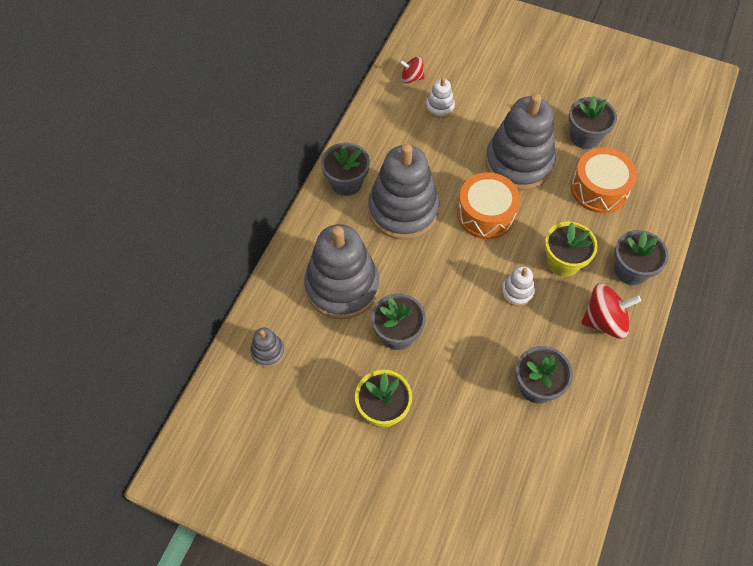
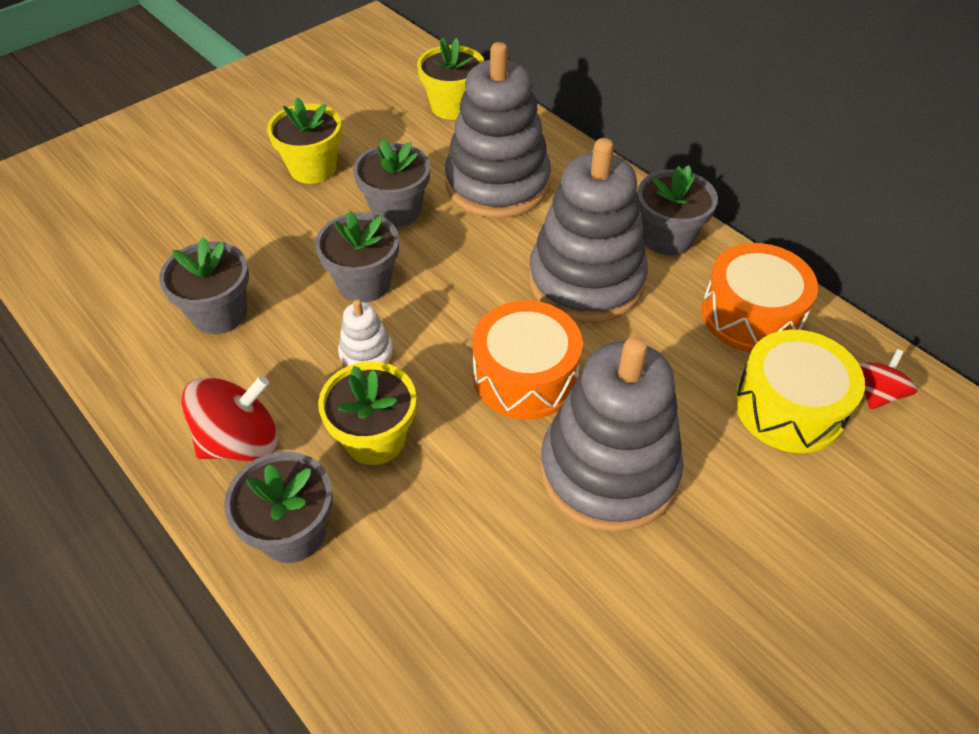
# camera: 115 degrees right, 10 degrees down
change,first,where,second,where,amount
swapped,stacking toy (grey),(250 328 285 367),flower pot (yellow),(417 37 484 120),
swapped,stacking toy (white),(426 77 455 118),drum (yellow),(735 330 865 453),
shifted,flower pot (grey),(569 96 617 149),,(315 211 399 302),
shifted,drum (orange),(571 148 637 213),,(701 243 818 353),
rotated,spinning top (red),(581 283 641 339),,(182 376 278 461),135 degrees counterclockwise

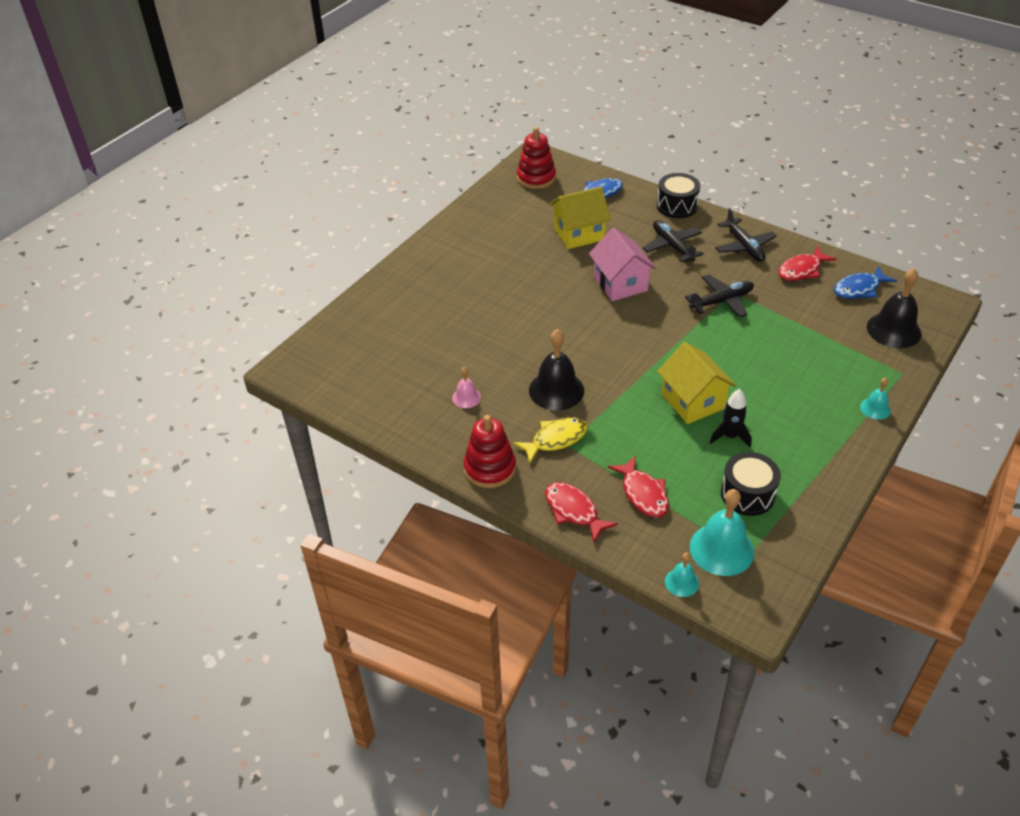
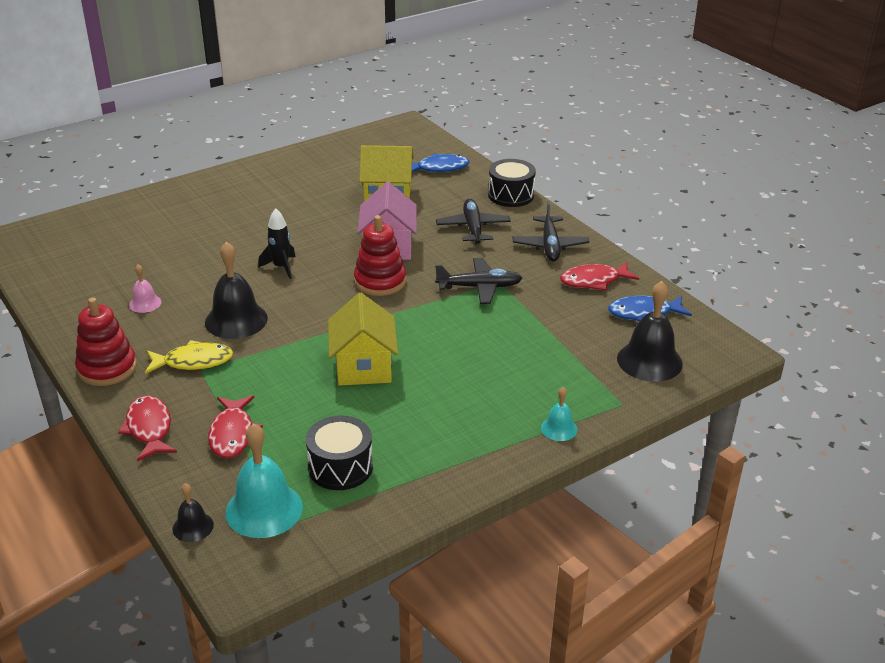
# camera: 20 degrees right, 10 degrees down
change,first,where,second,where,amount
shifted,stacking toy (red),(517 127 556 189),,(354 215 406 296),
repainted,bell (turquoise),(665 553 699 597),bell (black),(173 483 214 542),
shifted,rocket (black),(710 389 752 447),,(258 208 296 279),

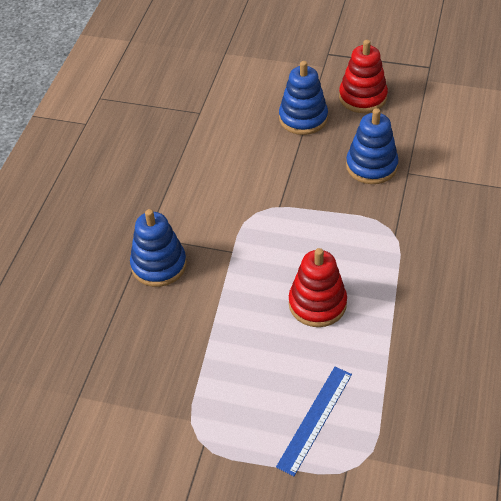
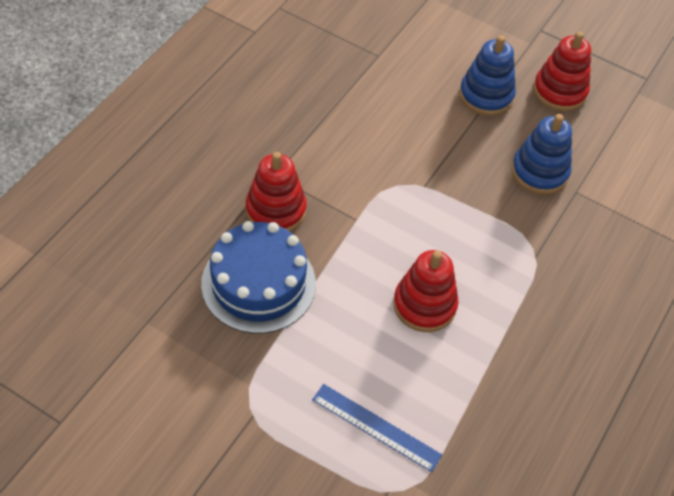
# camera: 10 degrees right, 5 degrees up
change,first,where,second,where,amount
repainted,stacking toy (blue),(130 209 187 287),stacking toy (red),(246 152 307 232),
rotated,ruler (blue),(276 367 352 476),,(312 384 442 472),75 degrees clockwise
new,,,cake (blue),(201 221 316 334),

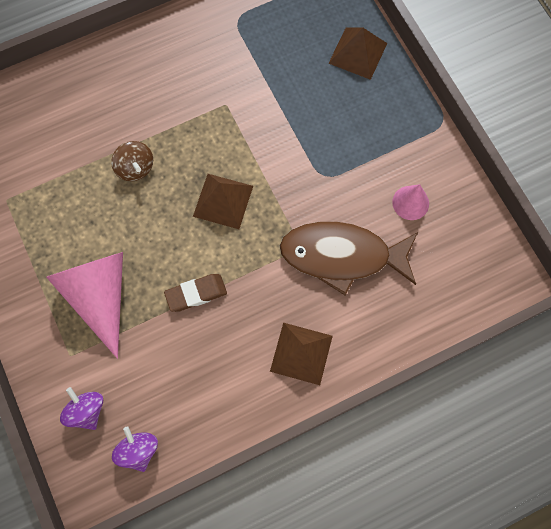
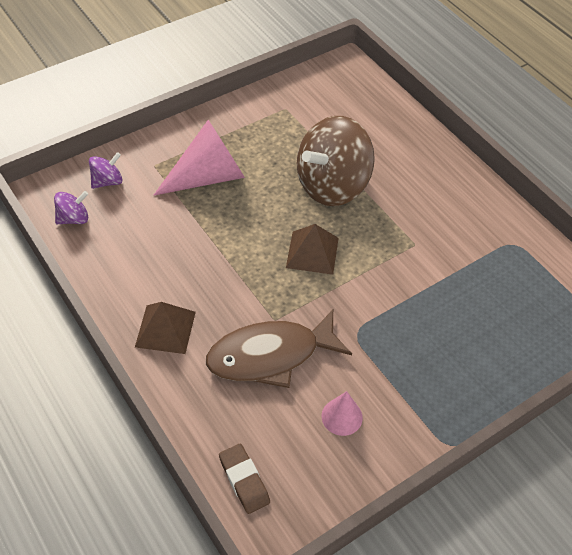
# camera: 80 degrees right, 20 degrees down
change,first,where,second,where,amount
scaled,spinning top (brown),(111 141 153 181),,(297 116 375 206),x2.25
shifted,eraser (brown),(164 274 227 312),,(219 444 270 514),
rotated,fish (brown),(280 222 418 295),,(206 310 352 388),105 degrees counterclockwise
gone,pyramid (brown),(328 27 387 80),,,

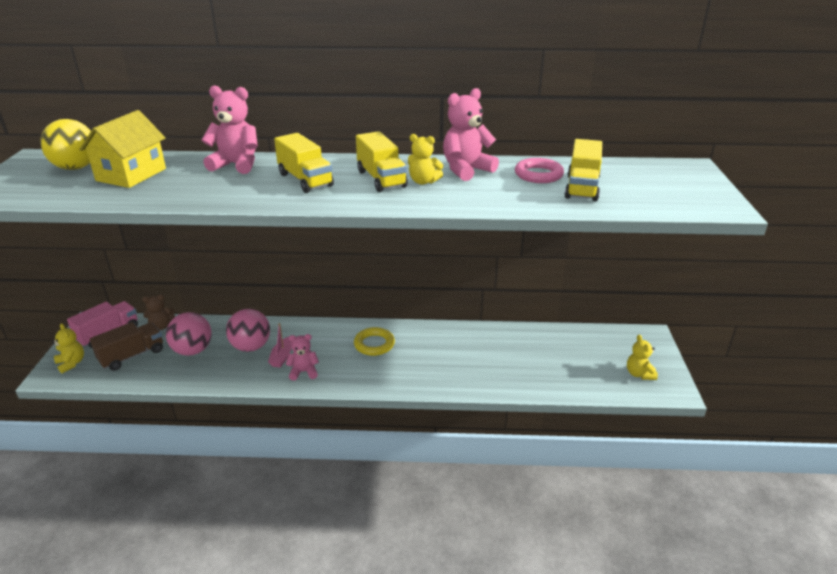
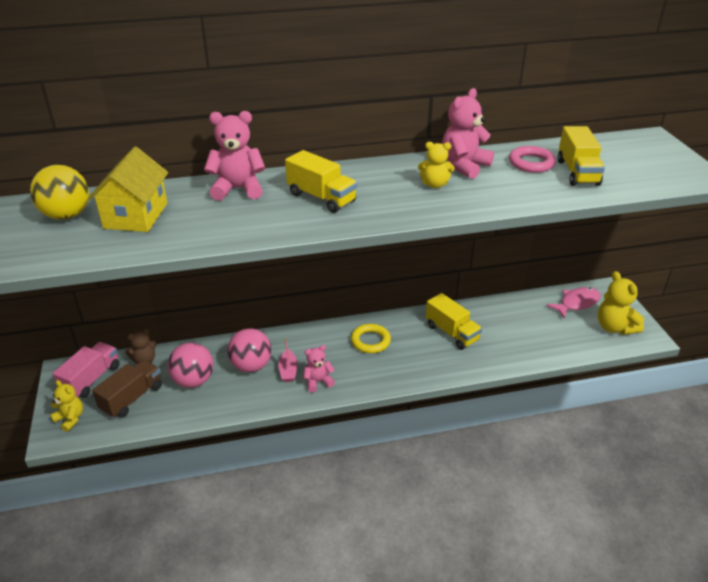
# camera: 15 degrees left, 5 degrees up
change,first,where,second,where,amount
shifted,truck (yellow),(356 131 408 192),,(426 293 482 350),
scaled,teddy bear (yellow),(627 335 658 380),,(598 271 644 335),x1.60
new,,,fish (pink),(546 287 601 319),

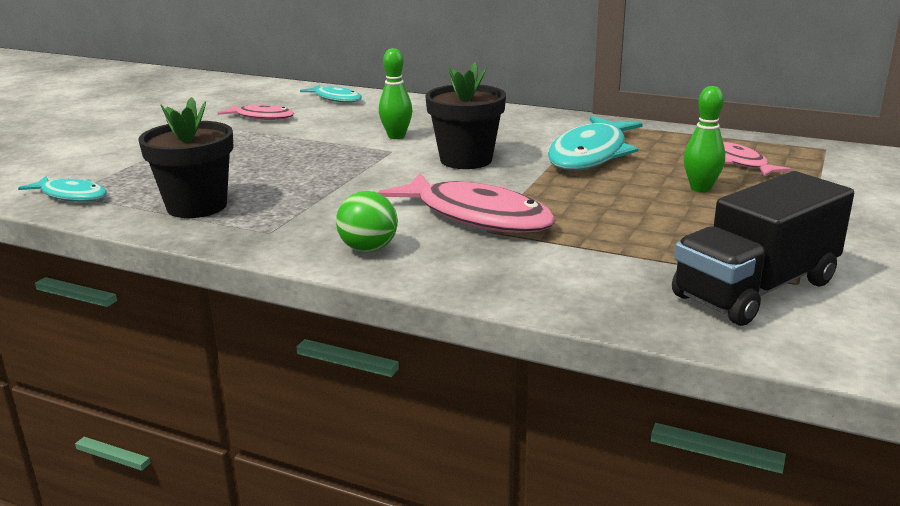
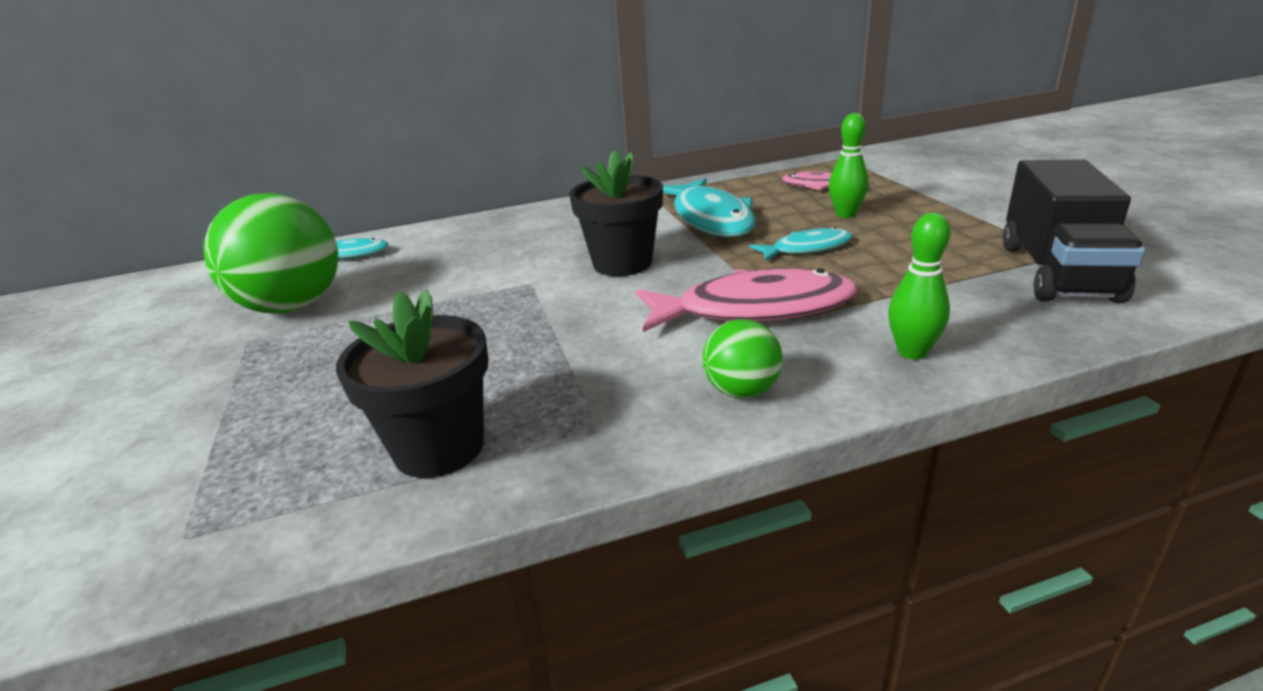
# camera: 40 degrees left, 5 degrees up
change,first,where,second,where,amount
shifted,fish (turquoise),(18 176 107 202),,(749 227 853 261),
swapped,fish (pink),(218 104 294 120),ball (green),(203 193 338 314),
shifted,bowling pin (green),(379 48 412 139),,(888 213 950 359),

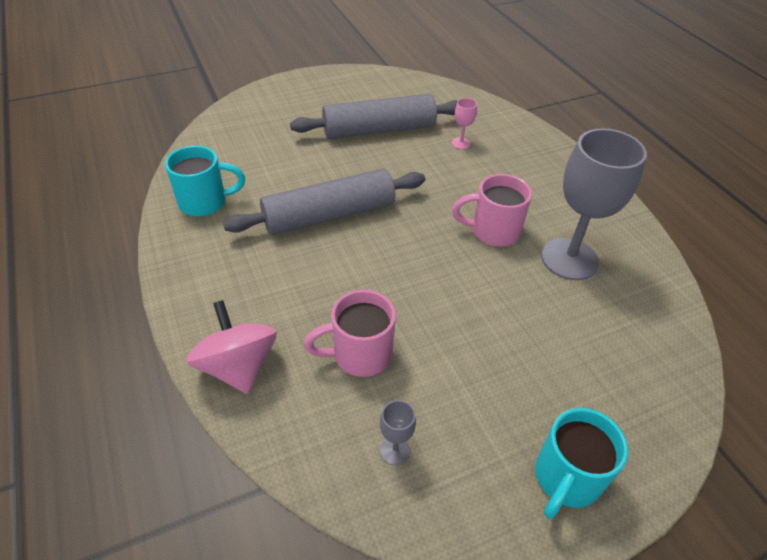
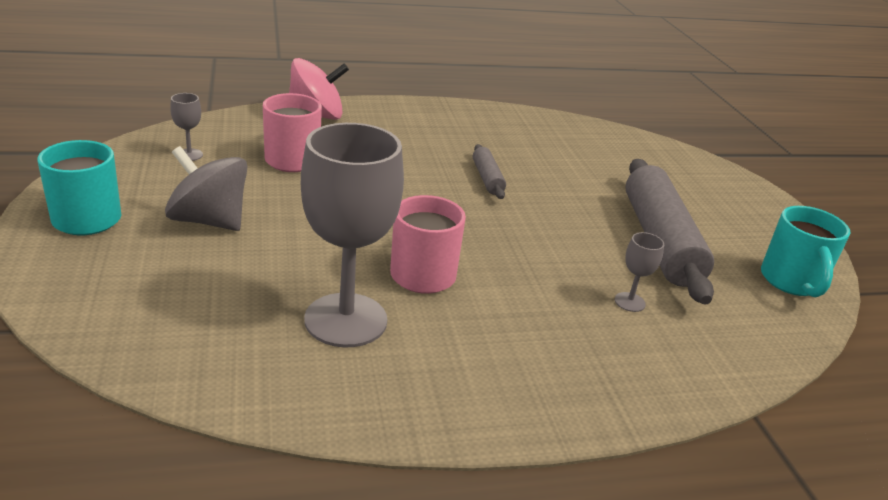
# camera: 100 degrees right, 15 degrees down
change,first,where,second,where,amount
shifted,mug (turquoise),(165 146 245 216),,(761 206 850 297),
scaled,rolling pin (grey),(223 169 425 235),,(473 144 506 199),x0.46
repainted,goblet (pink),(452 98 477 149),goblet (grey),(615 232 664 312),
new,,,spinning top (grey),(165 146 248 231),

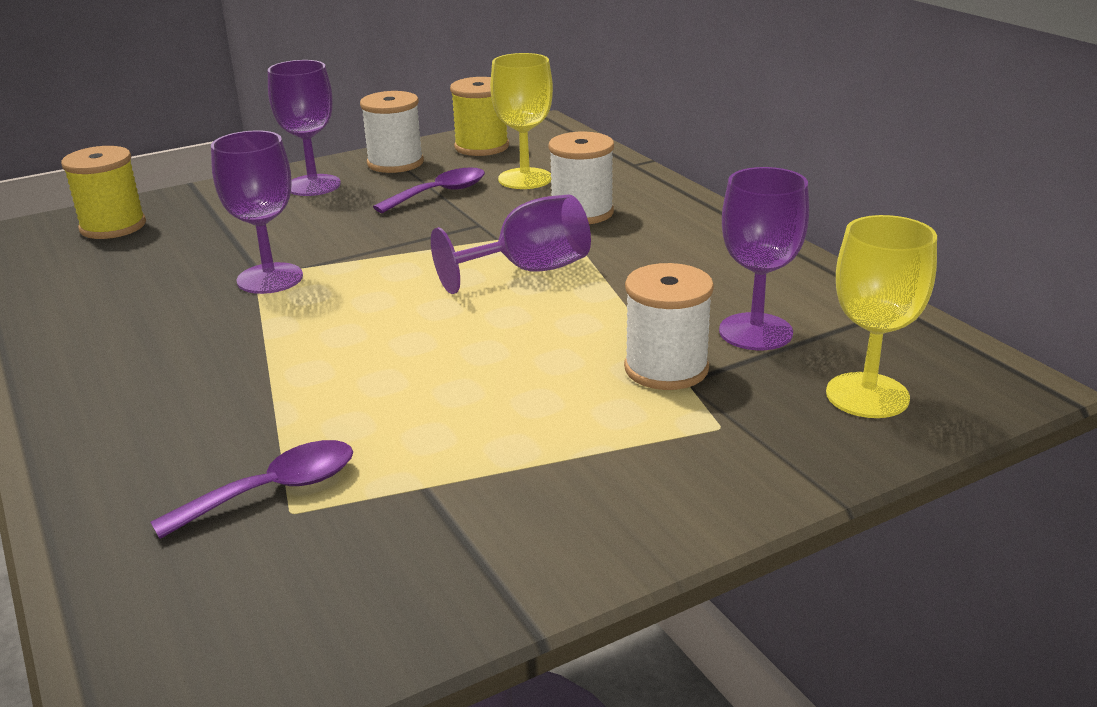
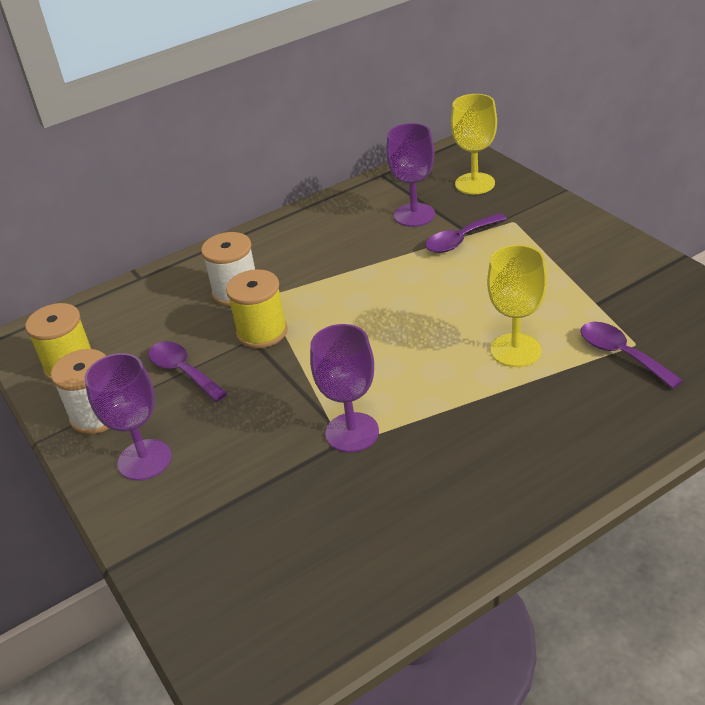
# camera: 90 degrees left, 10 degrees up
change,first,where,second,where,amount
shifted,spool (yellow),(61 146 146 239),,(226 269 287 349),
gone,goblet (purple),(431 194 591 294),,,
shifted,goblet (yellow),(490 53 553 189),,(487 245 547 367),
swapped,spool (white),(624 263 714 390),spoon (purple),(425 213 507 253),

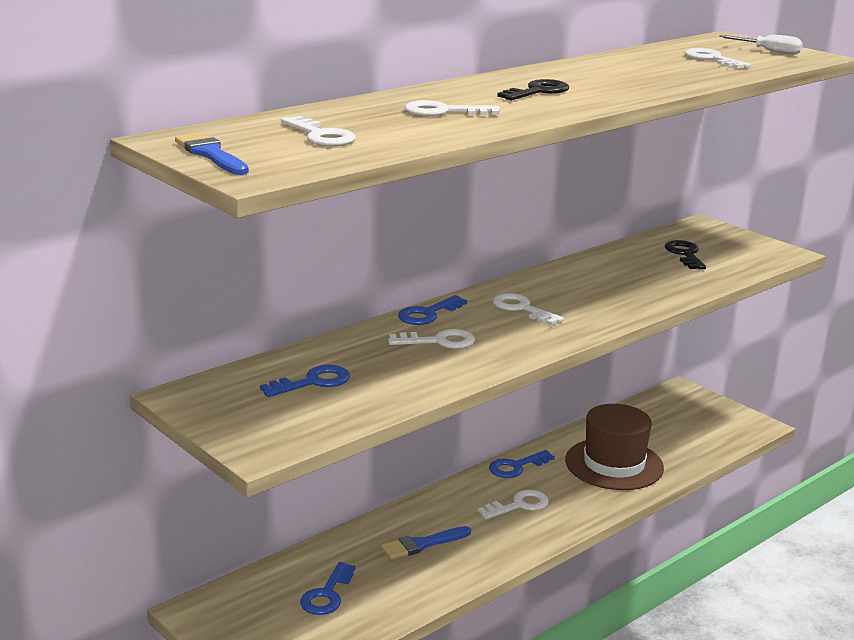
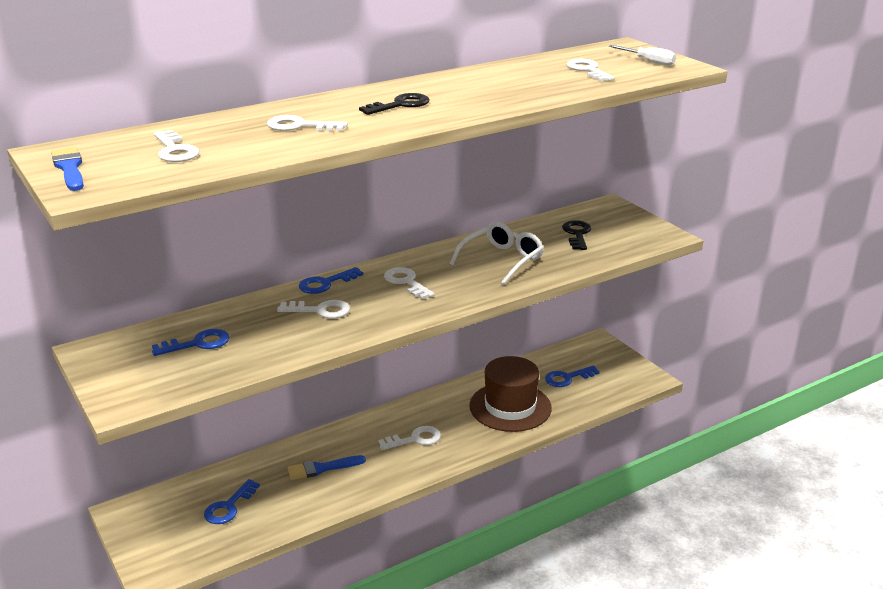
# camera: 10 degrees right, 5 degrees up
change,first,where,second,where,amount
shifted,key (blue),(489 450 555 478),,(545 366 600 387),
new,,,glasses (white),(450 222 544 285),

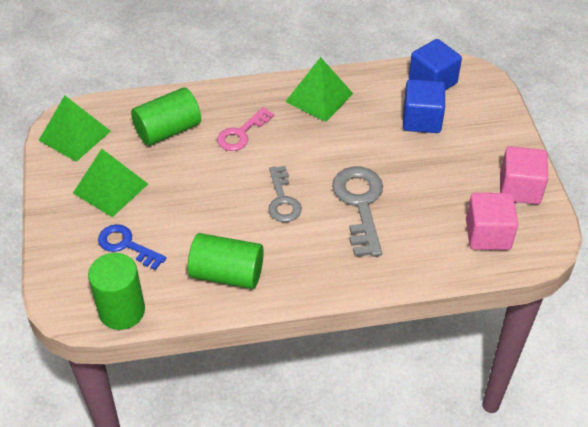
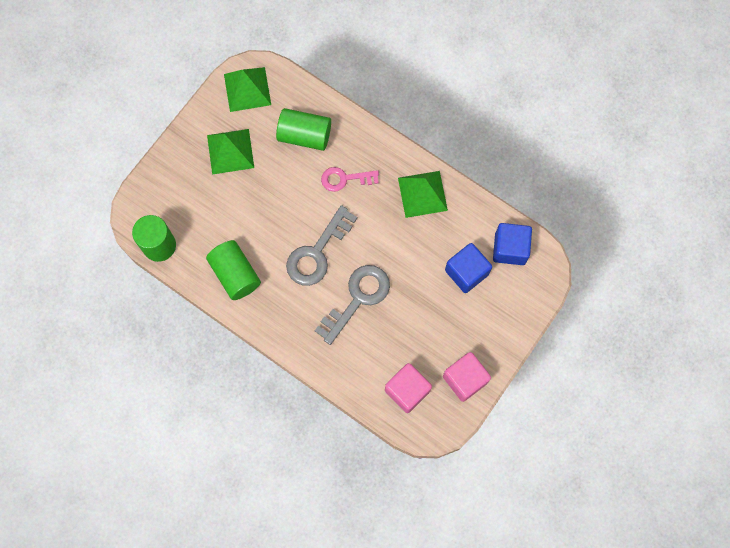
# camera: 45 degrees right, 25 degrees up
change,first,where,second,where,amount
gone,key (blue),(98 224 166 270),,,
scaled,key (grey),(268 166 302 222),,(286 205 357 286),x1.56

